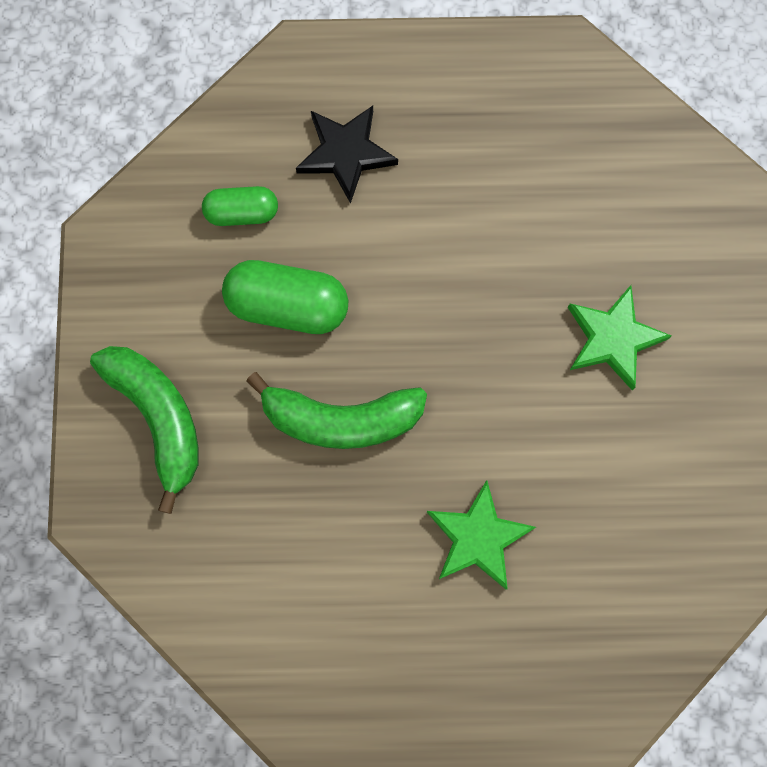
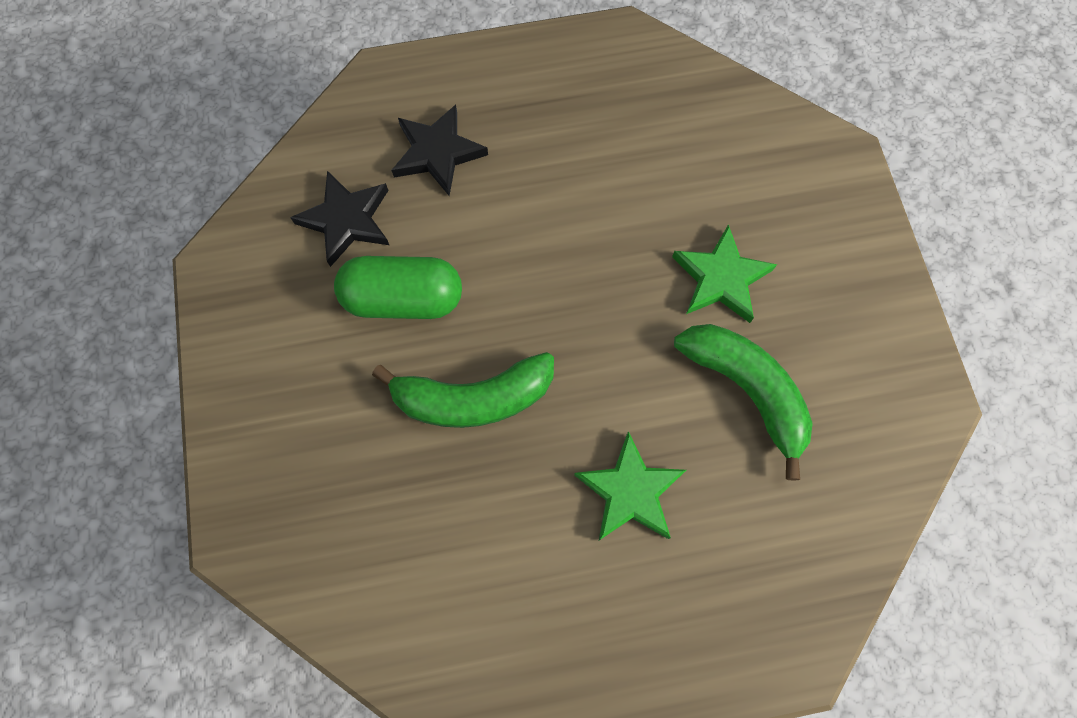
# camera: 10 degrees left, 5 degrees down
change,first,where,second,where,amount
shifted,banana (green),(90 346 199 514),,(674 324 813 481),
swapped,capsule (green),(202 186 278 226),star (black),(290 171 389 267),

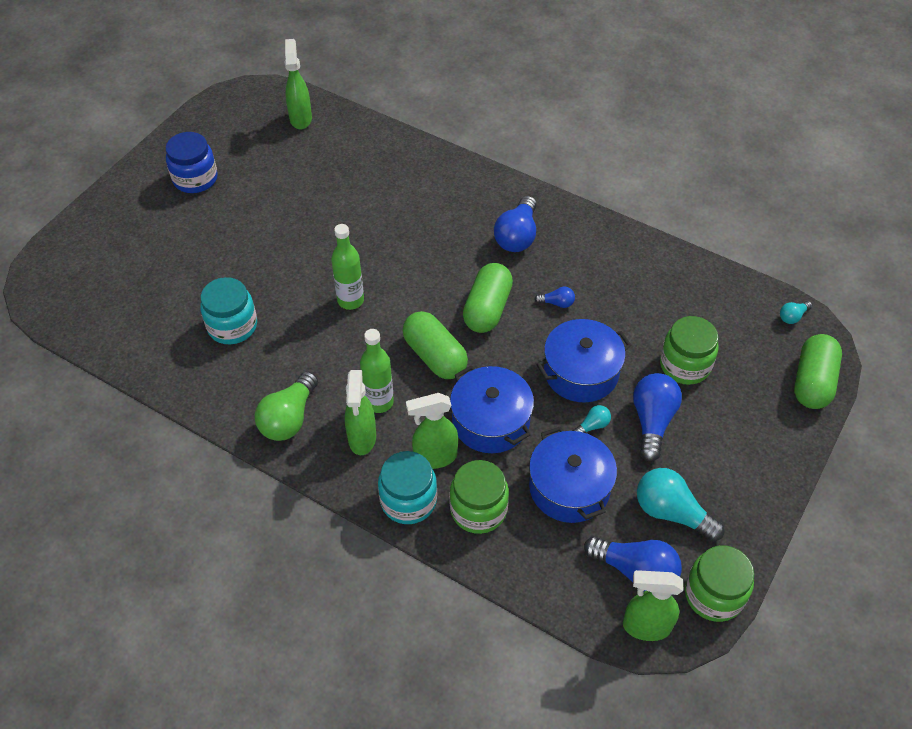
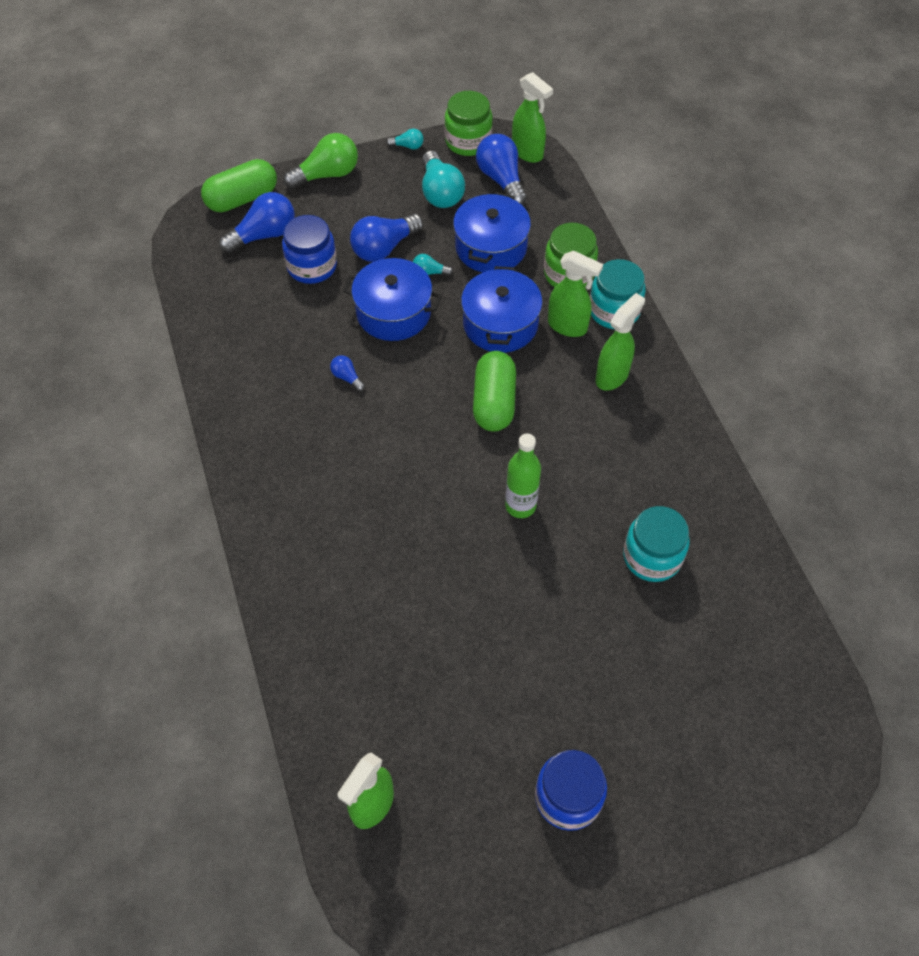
# camera: 140 degrees left, 5 degrees up
change,first,where,second,where,amount
shifted,light bulb (green),(255 371 318 441),,(283 133 358 189),
gone,bottle (green),(360 329 394 413),,,
gone,capsule (green),(463 263 513 333),,,
shifted,light bulb (blue),(494 196 537 252),,(219 192 295 254),
repainted,jar (green),(660 316 719 385),jar (blue),(282 215 337 284),
shifted,light bulb (turquoise),(780 301 812 324),,(386 129 424 150),

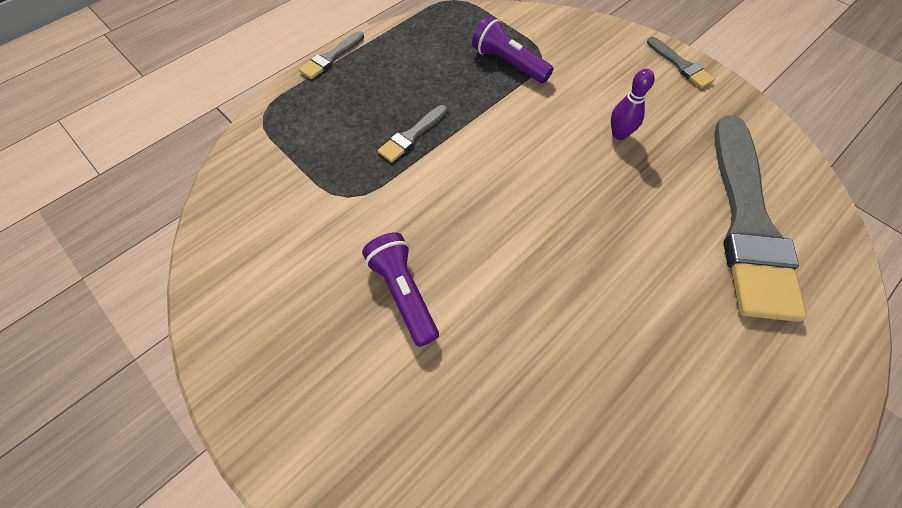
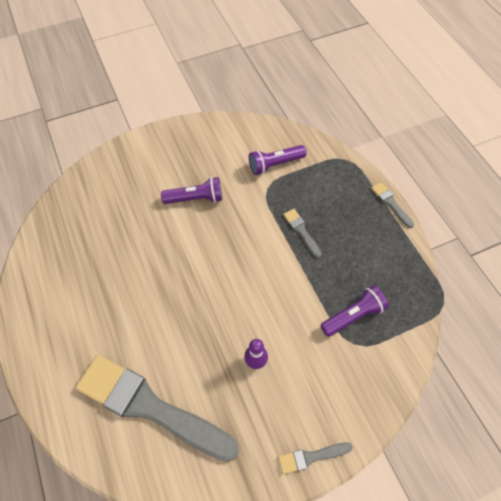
# camera: 110 degrees right, 0 degrees up
change,first,where,second,where,amount
new,,,flashlight (purple),(249 145 306 175),

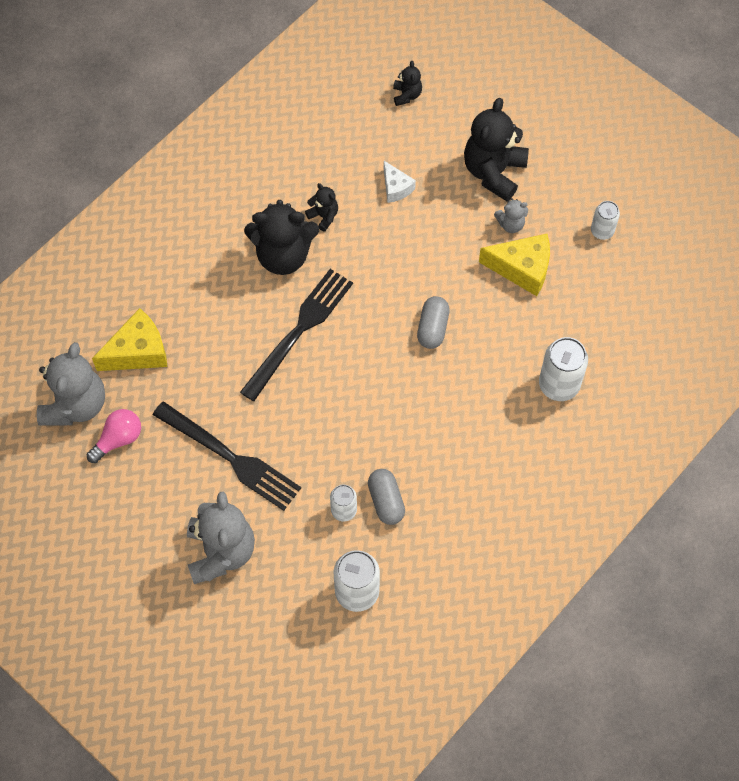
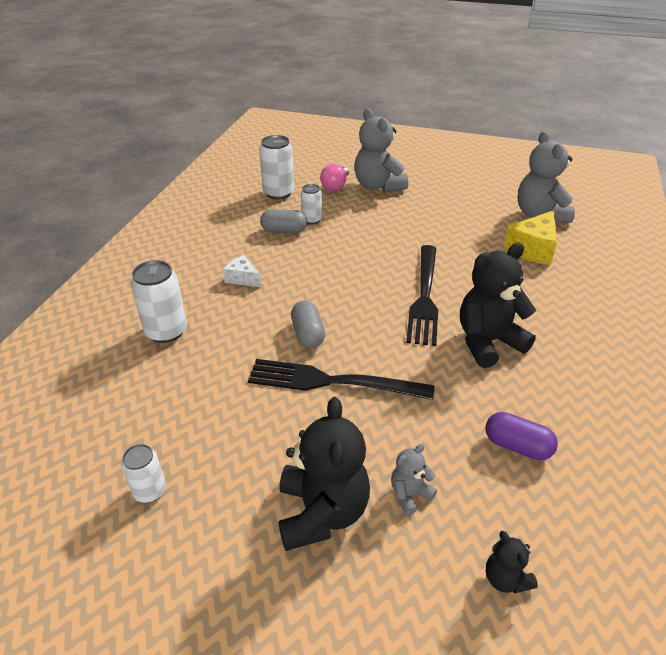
# camera: 155 degrees right, 25 degrees down
change,first,where,second,where,amount
shifted,light bulb (pink),(87 409 141 463),,(320 164 349 191),
shifted,fork (black),(153 401 301 511),,(248 359 434 400),
gone,teddy bear (black),(305 183 338 232),,,
rotated,capsule (grey),(368 469 405 525),,(260 209 307 233),45 degrees counterclockwise
shifted,cheese (white),(384 161 416 203),,(223 255 262 287),
gone,cheese (yellow),(479 234 550 296),,,
shifted,teddy bear (grey),(494 198 528 233),,(391 444 437 515),
new,,,capsule (purple),(485 412 558 460),

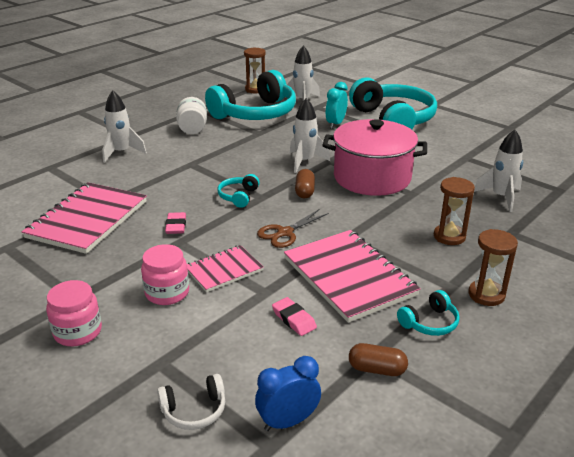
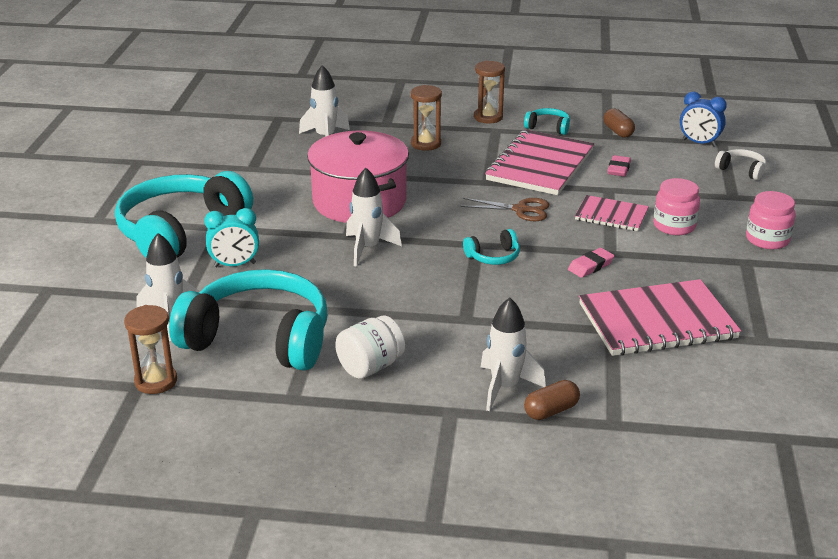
# camera: 125 degrees left, 0 degrees up
change,first,where,second,where,amount
shifted,capsule (brown),(295 169 315 198),,(524 380 580 420),

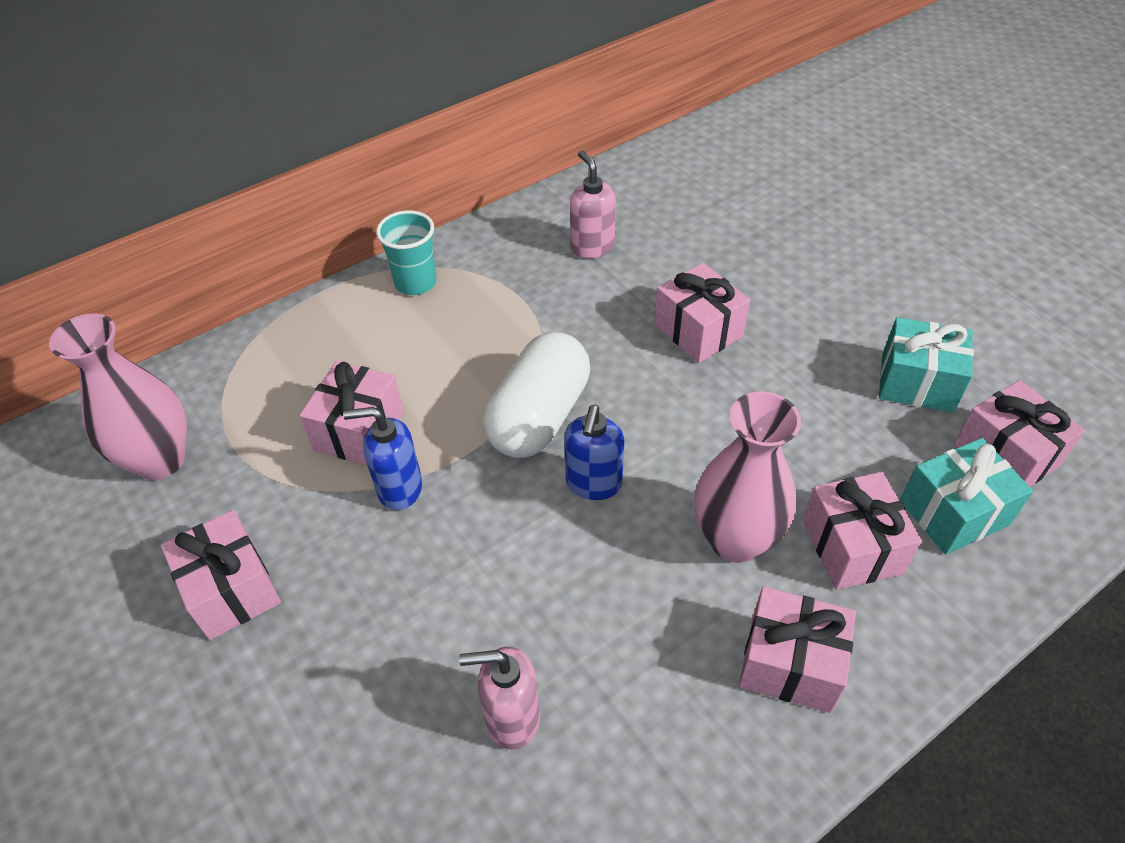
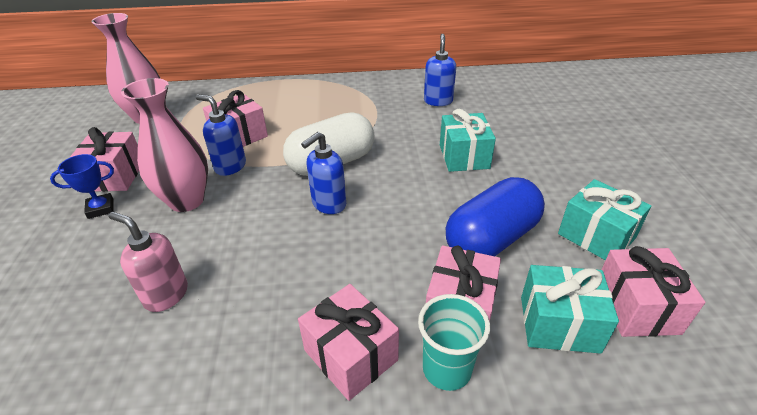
# camera: 30 degrees right, 10 degrees down
change,first,where,second,where,amount
shifted,cup (turquoise),(376 210 437 295),,(418 294 490 391),
repainted,soap dispenser (pink),(570 150 616 258),soap dispenser (blue),(424 34 456 106),
repainted,gift (pink),(654 263 750 363),gift (turquoise),(440 109 496 172),
shifted,vase (pink),(695 391 801 563),,(121 78 208 212),
new,,,trophy (blue),(50 154 114 219),
new,,,capsule (blue),(446 177 545 256),

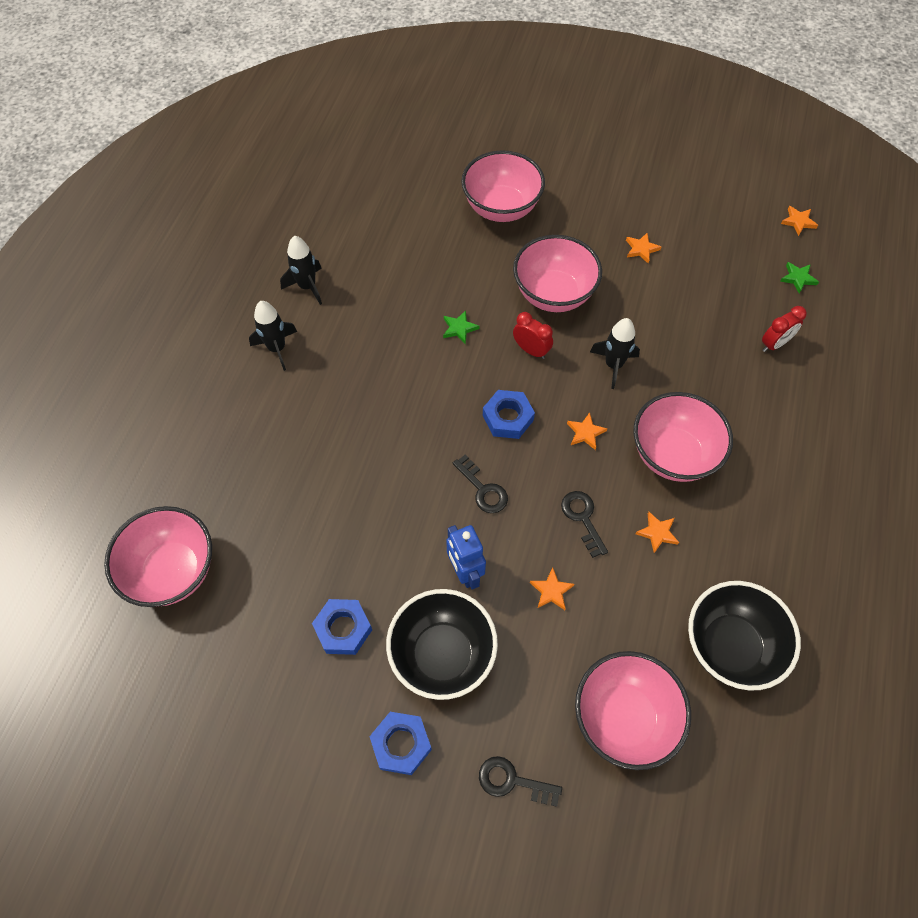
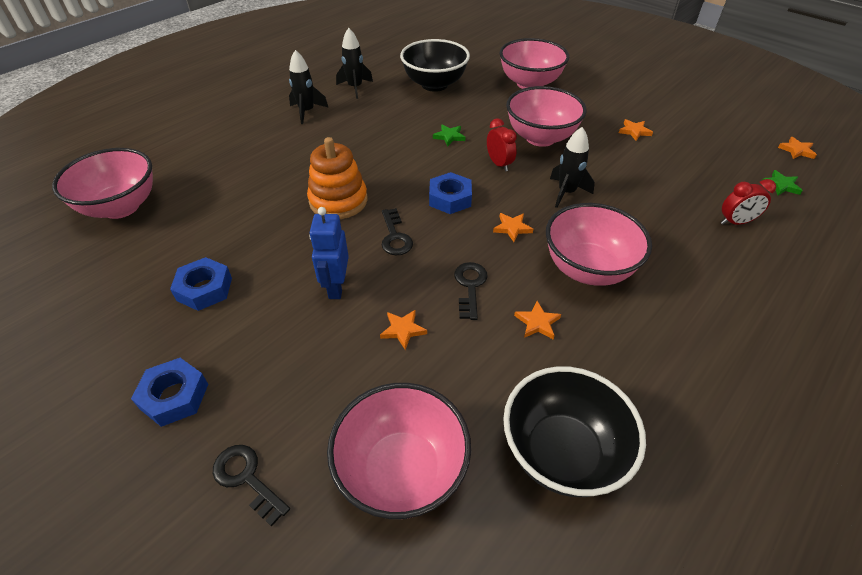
# camera: 25 degrees right, 15 degrees down
change,first,where,second,where,amount
shifted,bowl (black),(386 589 498 700),,(400 39 470 92),
new,,,stacking toy (orange),(307 137 367 219),

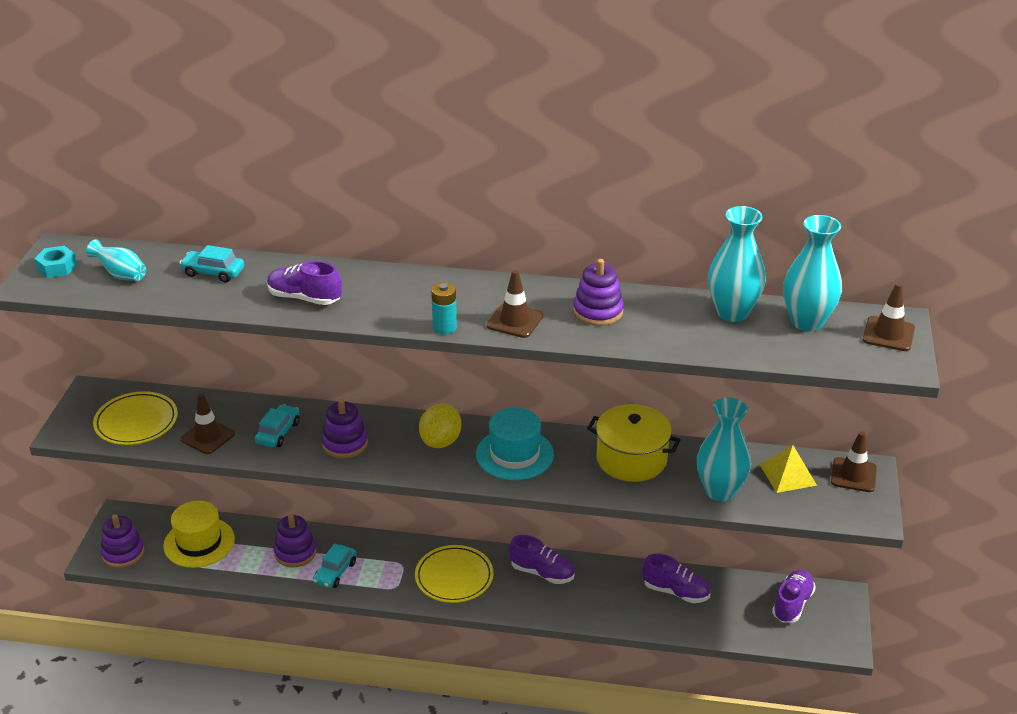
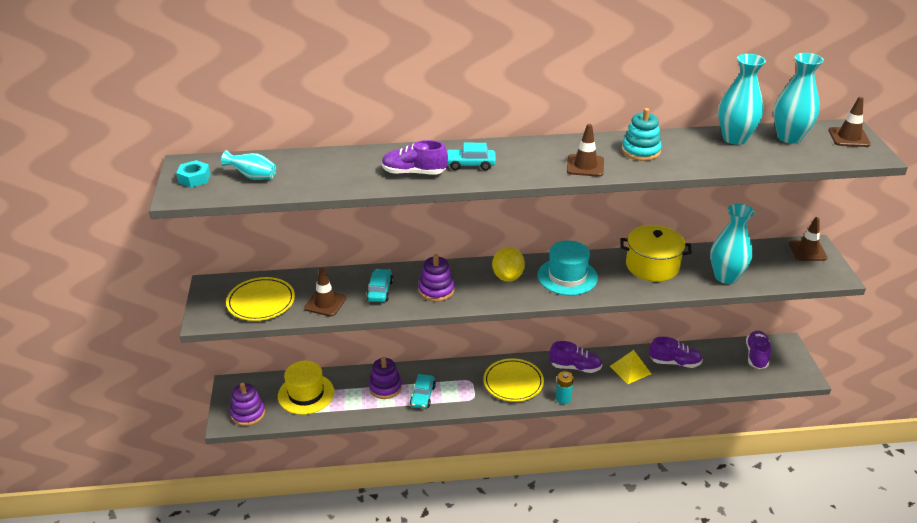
# camera: 15 degrees left, 0 degrees up
change,first,where,second,where,amount
shifted,car (turquoise),(179 245 244 283),,(447 143 496 170),
shifted,battery (turquoise),(431 282 457 334),,(556 371 574 404),
repainted,stacking toy (purple),(573 259 624 326),stacking toy (turquoise),(622 108 662 161),
shifted,pyramid (yellow),(760 445 817 493),,(610 350 651 384),

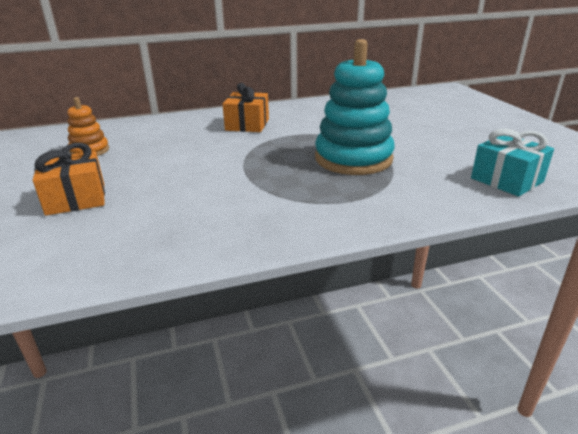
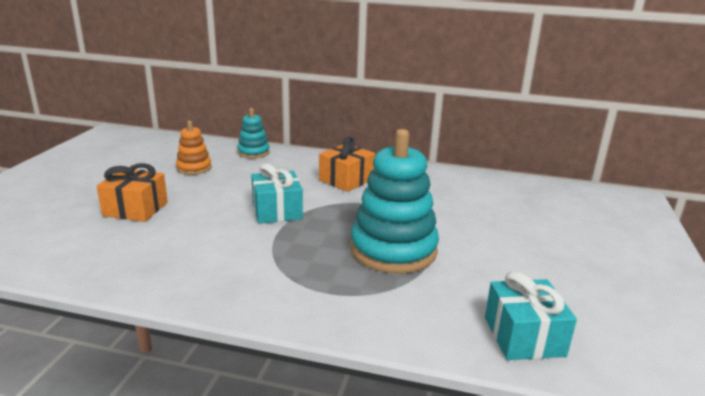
# camera: 30 degrees right, 5 degrees down
change,first,where,second,where,amount
new,,,stacking toy (turquoise),(237 108 270 158),
new,,,gift (turquoise),(251 164 303 224),

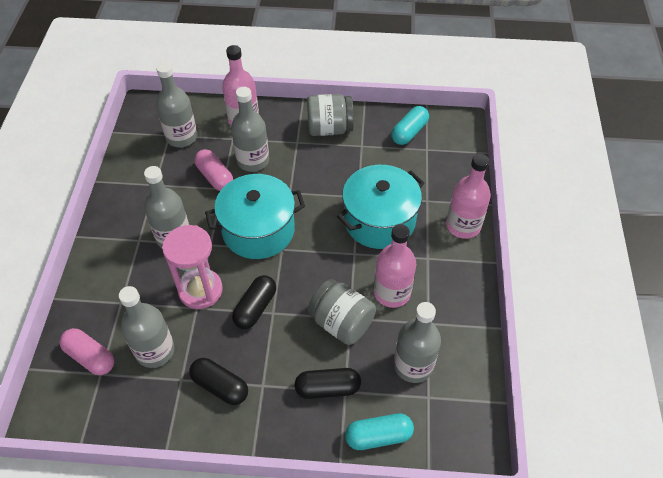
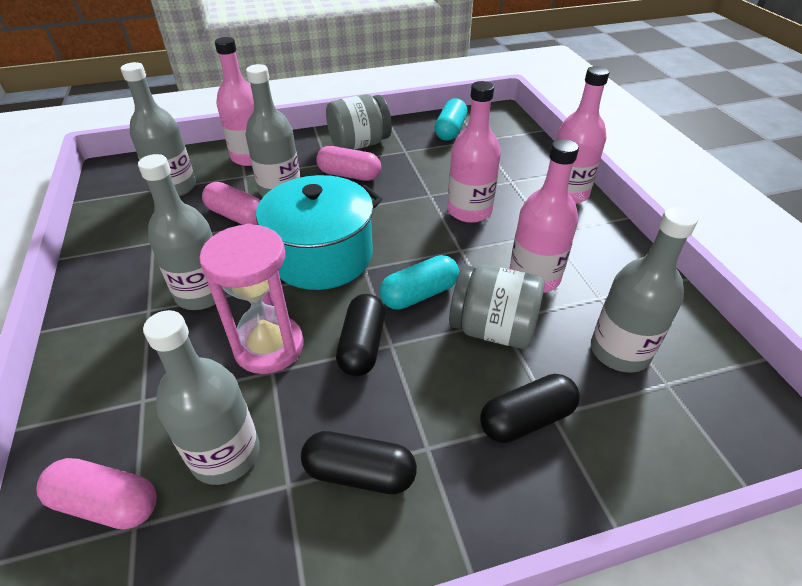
# camera: 20 degrees left, 10 degrees down
change,first,where,second,where,amount
swapped,pot (turquoise),(337 165 424 249),bottle (pink),(447 81 501 223),
shifted,capsule (turquoise),(345 413 414 450),,(379 255 459 310),
new,,,capsule (pink),(316 146 381 181),

